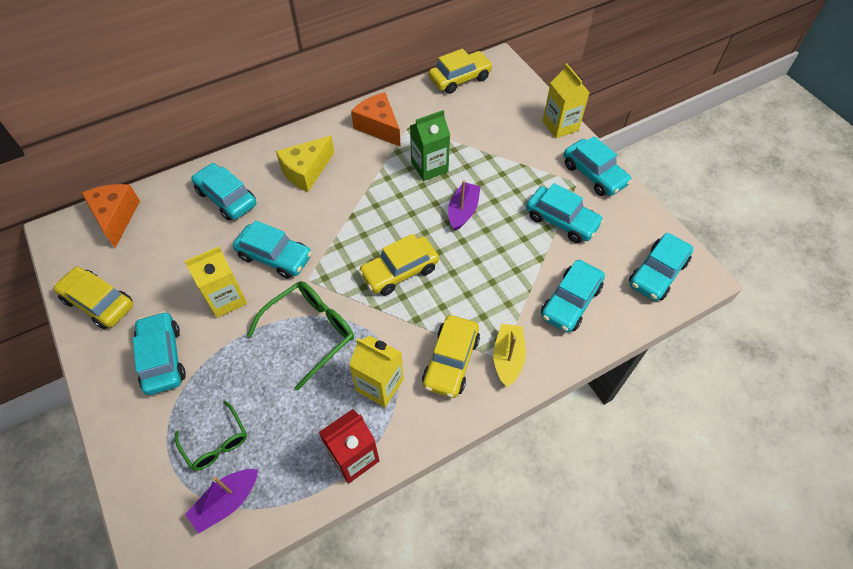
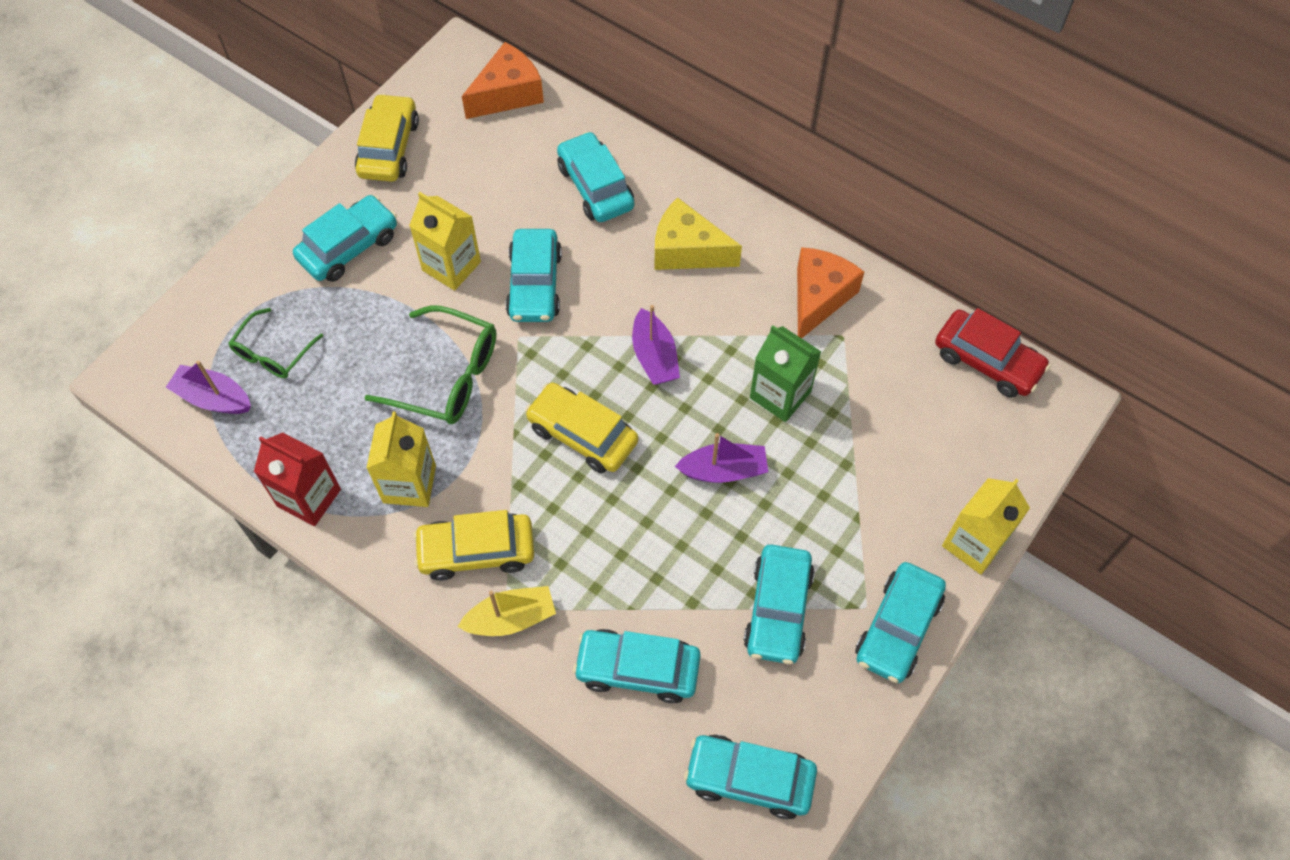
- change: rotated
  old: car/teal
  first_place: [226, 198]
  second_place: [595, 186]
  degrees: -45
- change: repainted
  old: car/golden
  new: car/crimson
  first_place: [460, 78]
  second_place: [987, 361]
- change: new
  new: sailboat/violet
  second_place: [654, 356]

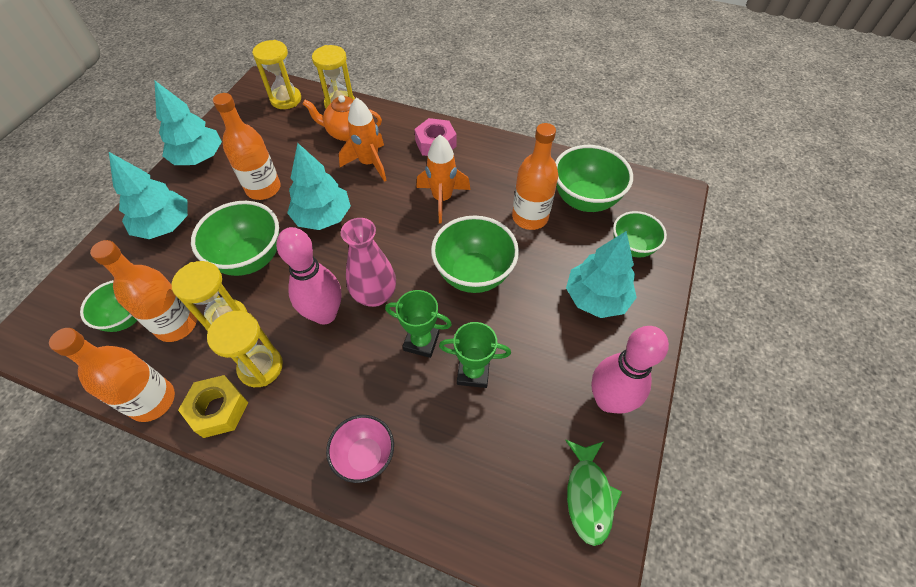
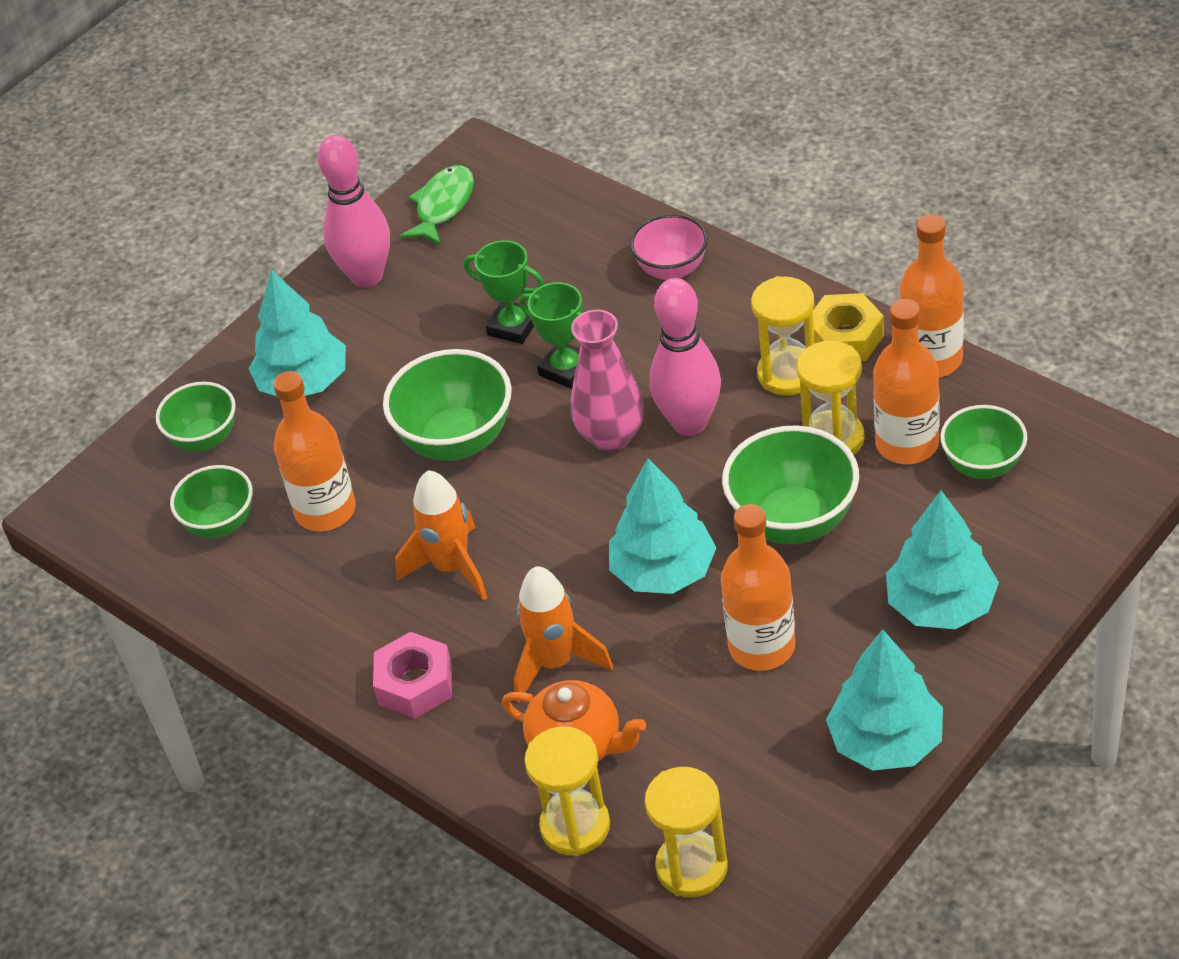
- change: scaled
  old: deep dish/leaf-green
  first_place: [584, 200]
  second_place: [220, 524]
  factor: 0.64

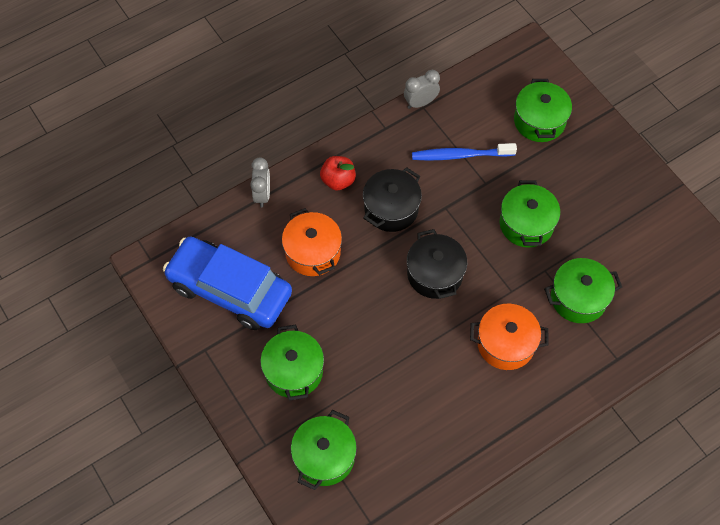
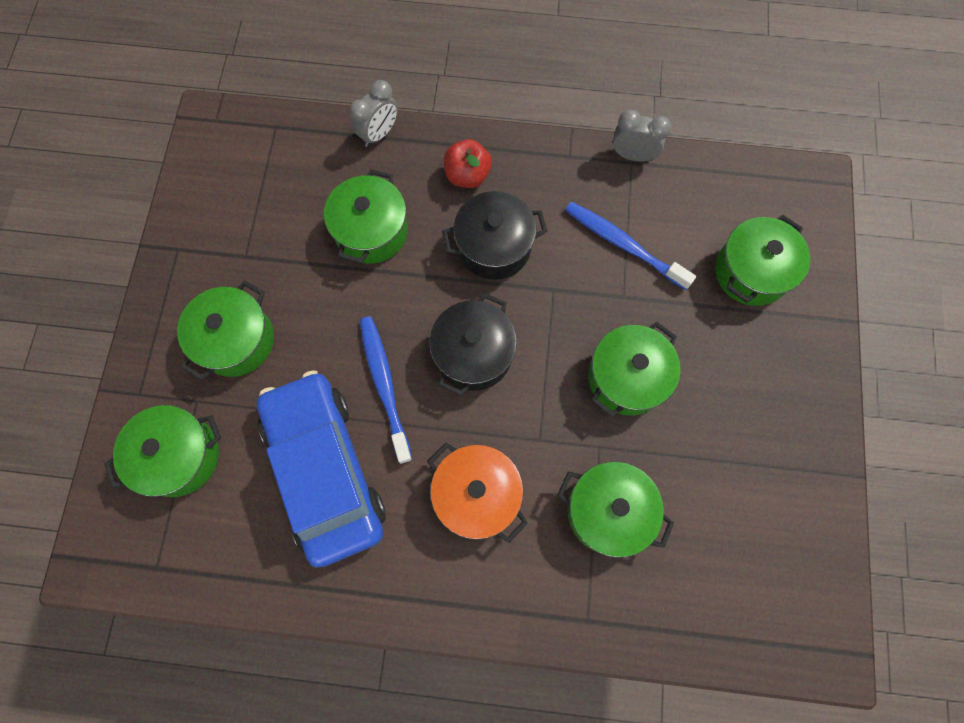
- change: shifted
  old: car/royal blue
  first_place: [230, 290]
  second_place: [325, 470]
- change: repainted
  old: pot/bright orange
  new: pot/leaf-green
  first_place: [313, 252]
  second_place: [371, 231]
- change: new
  new: tooth brush/royal blue
  second_place: [384, 385]

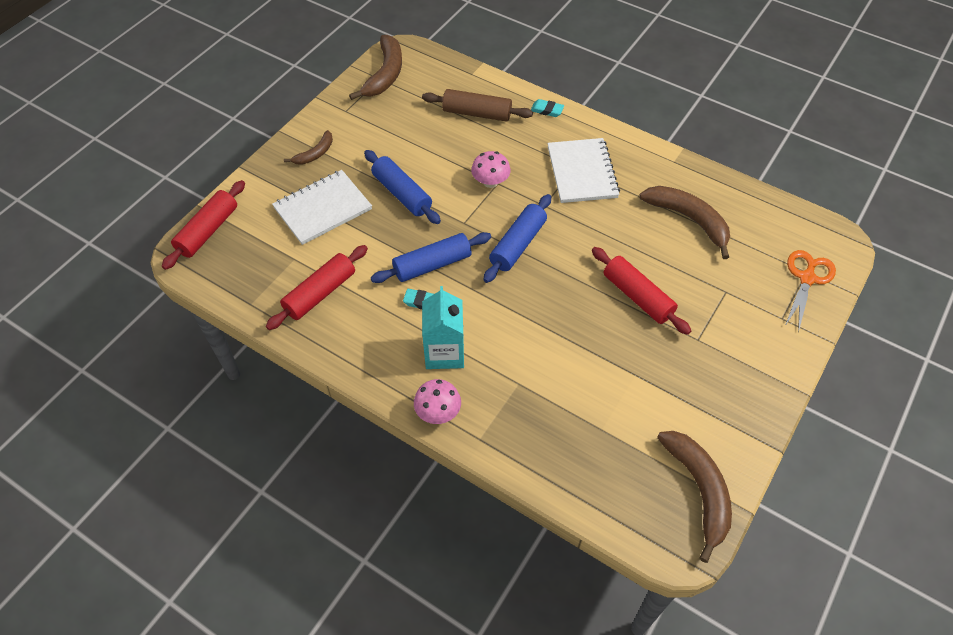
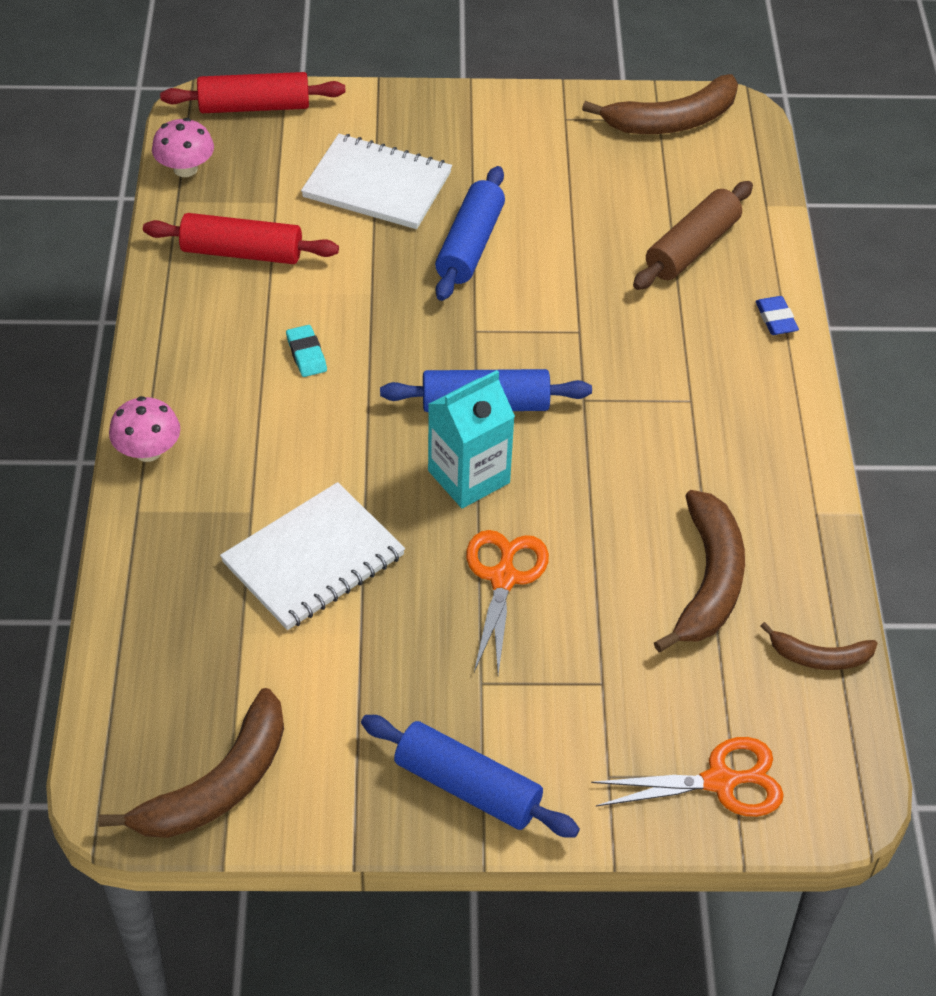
- change: shifted
  old: banana fruit/brown
  first_place: [315, 154]
  second_place: [819, 657]
- change: shifted
  old: dough roller/royal blue
  first_place: [432, 265]
  second_place: [467, 787]
- change: rotated
  old: dough roller/brown
  first_place: [477, 113]
  second_place: [692, 247]
  degrees: 60
- change: shifted
  old: milk carton/teal
  first_place: [444, 352]
  second_place: [469, 477]
- change: shifted
  old: mushroom/rose-pink
  first_place: [490, 182]
  second_place: [185, 169]
- change: repainted
  old: eraser/teal
  new: eraser/royal blue
  first_place: [547, 110]
  second_place: [776, 319]
- change: shifted
  old: exercise book/snow-white
  first_place: [582, 172]
  second_place: [313, 559]
- change: swapped
  old: dough roller/crimson
  new: pair of scissors/bright orange
  first_place: [637, 296]
  second_place: [503, 578]

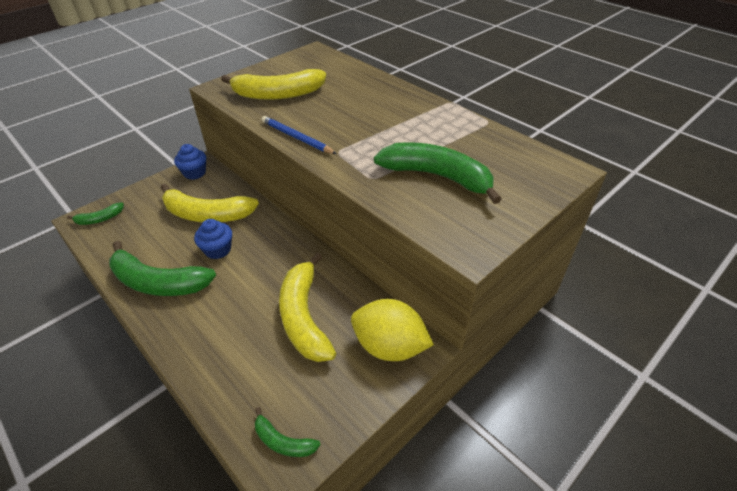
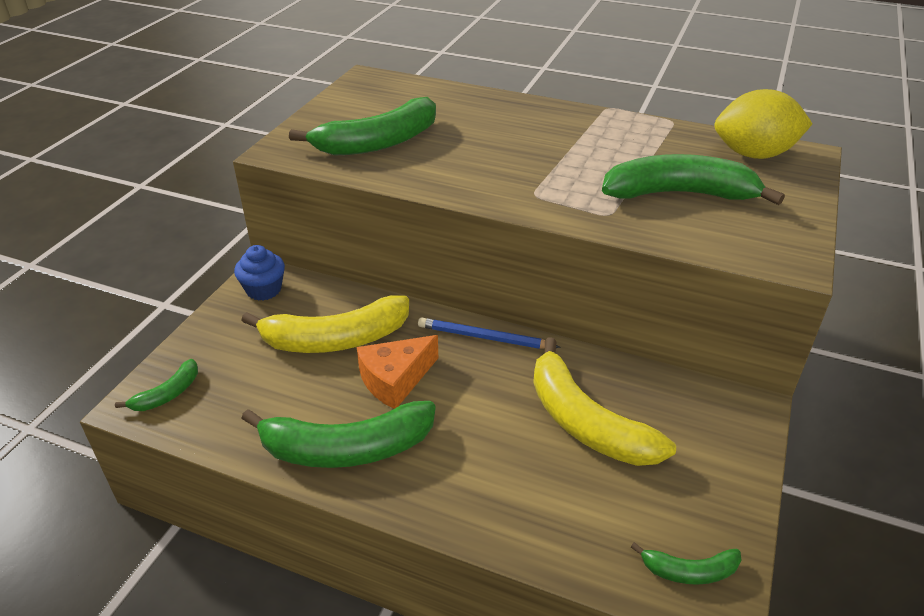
- change: swapped
  old: fairy cake/royal blue
  new: cheese wedge/bright orange
  first_place: [218, 250]
  second_place: [395, 379]
- change: repainted
  old: banana fruit/golden
  new: banana fruit/leaf-green
  first_place: [278, 94]
  second_place: [378, 142]
- change: shifted
  old: lead pencil/royal blue
  first_place: [296, 138]
  second_place: [484, 338]
- change: shifted
  old: toy lemon/golden
  first_place: [389, 346]
  second_place: [754, 154]

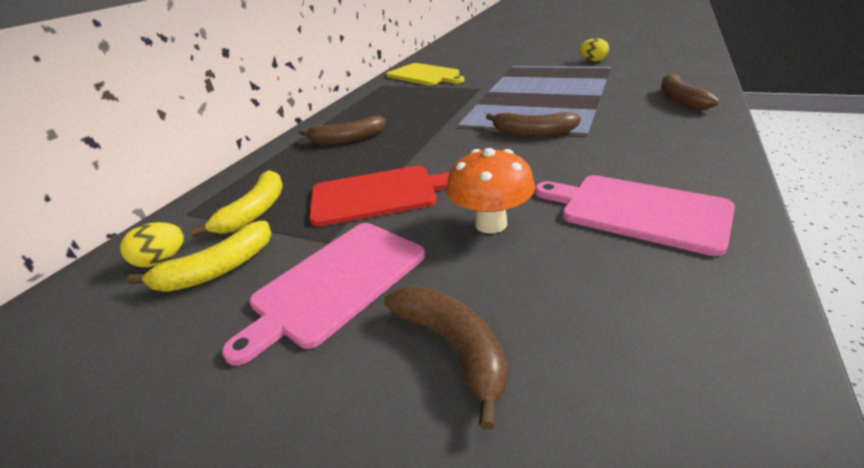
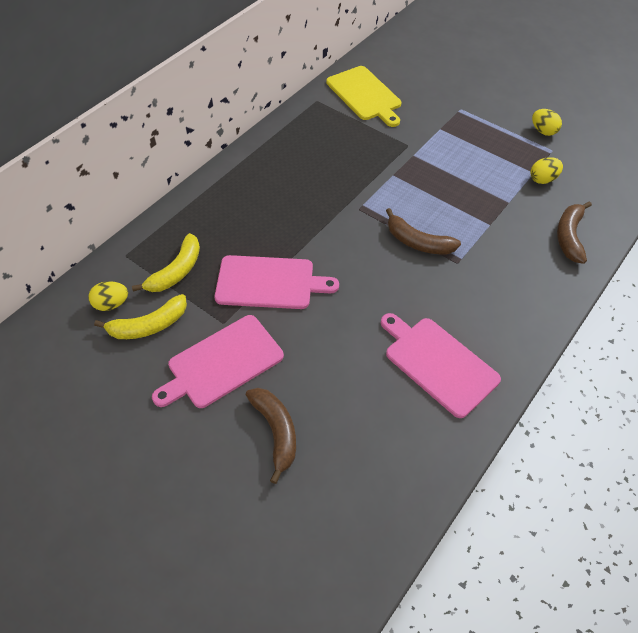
- change: gone
  old: banana fruit/brown
  first_place: [347, 139]
- change: repainted
  old: bread board/crimson
  new: bread board/rose-pink
  first_place: [378, 195]
  second_place: [269, 282]
- change: gone
  old: mushroom/bright orange
  first_place: [490, 224]
- change: new
  new: egg shape/golden
  second_place: [543, 179]

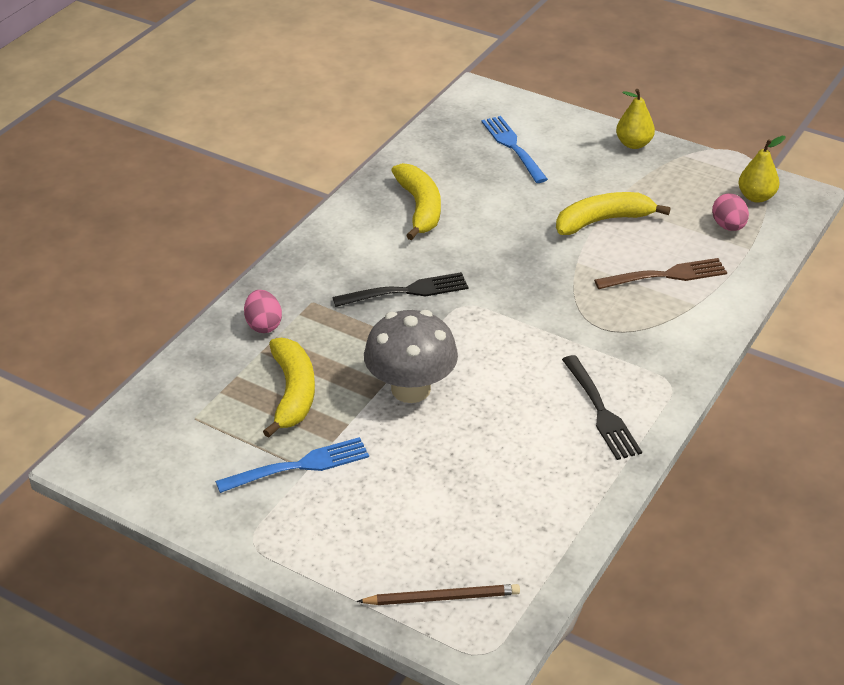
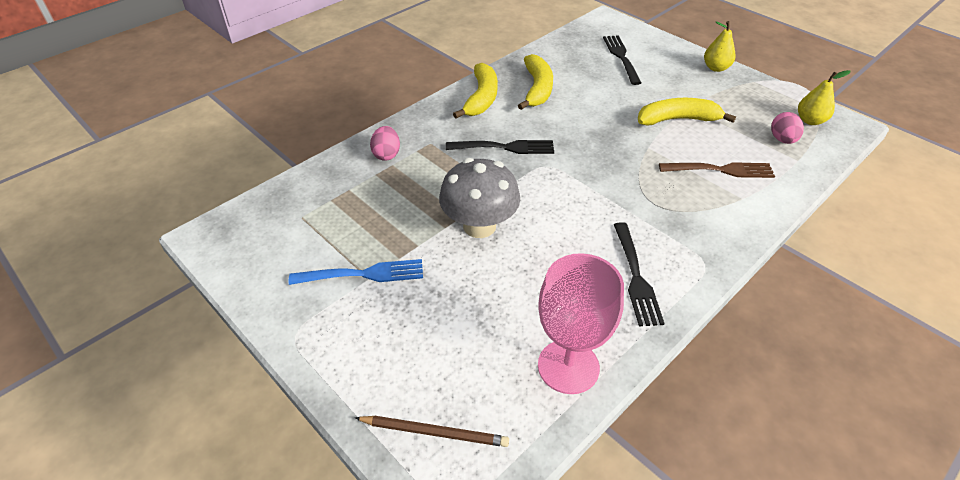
- change: shifted
  old: banana fruit/golden
  first_place: [293, 393]
  second_place: [481, 98]
- change: repainted
  old: dinner fork/royal blue
  new: dinner fork/black
  first_place: [513, 147]
  second_place: [621, 58]
- change: new
  new: chalice/rose-pink
  second_place: [568, 366]

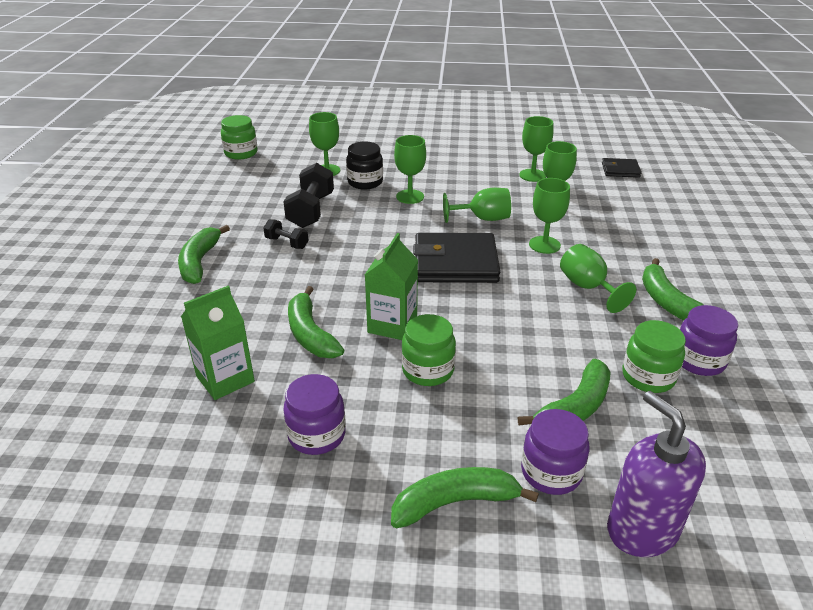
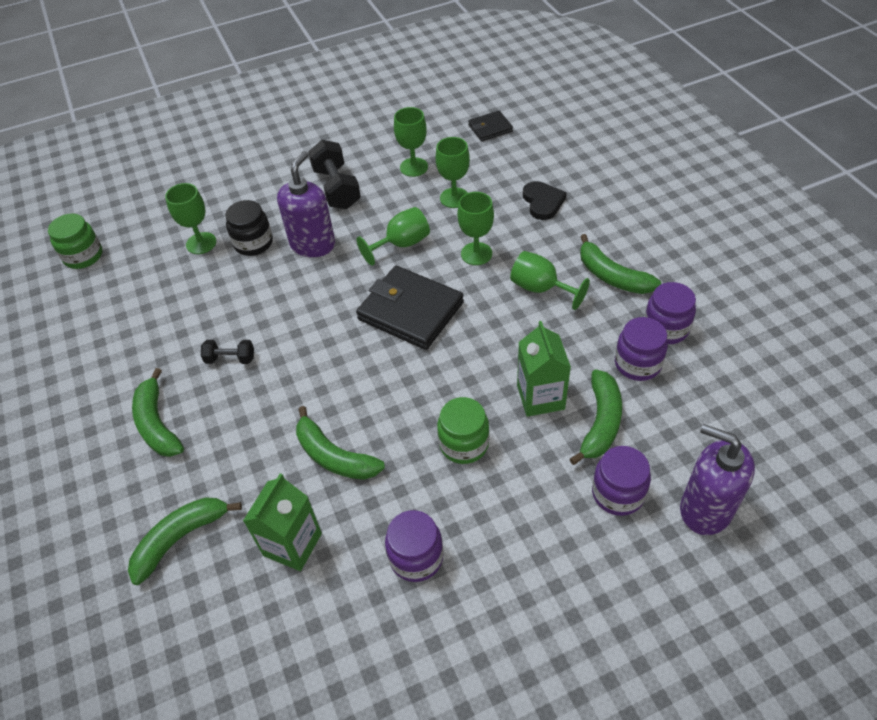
- change: shifted
  old: hand weight/black
  first_place: [311, 211]
  second_place: [336, 188]
- change: shifted
  old: milk carton/leaf-green
  first_place: [392, 325]
  second_place: [540, 397]
- change: shifted
  old: banana fruit/leaf-green
  first_place: [455, 502]
  second_place: [180, 538]
- change: swapped
  old: chalice/leaf-green
  new: soap pump/violet
  first_place: [410, 197]
  second_place: [313, 244]
- change: rotated
  old: billfold/black
  first_place: [455, 263]
  second_place: [410, 311]
  degrees: 60
- change: repainted
  old: jam jar/leaf-green
  new: jam jar/violet
  first_place: [648, 377]
  second_place: [637, 364]
- change: new
  new: heart shape/black
  second_place: [543, 202]

